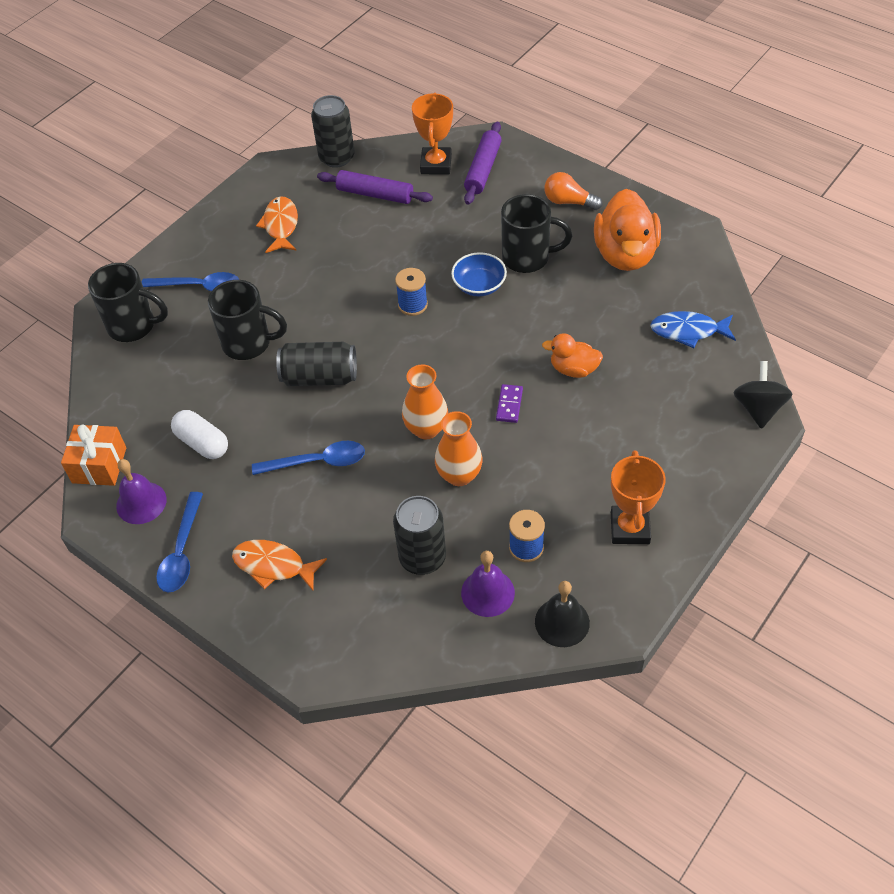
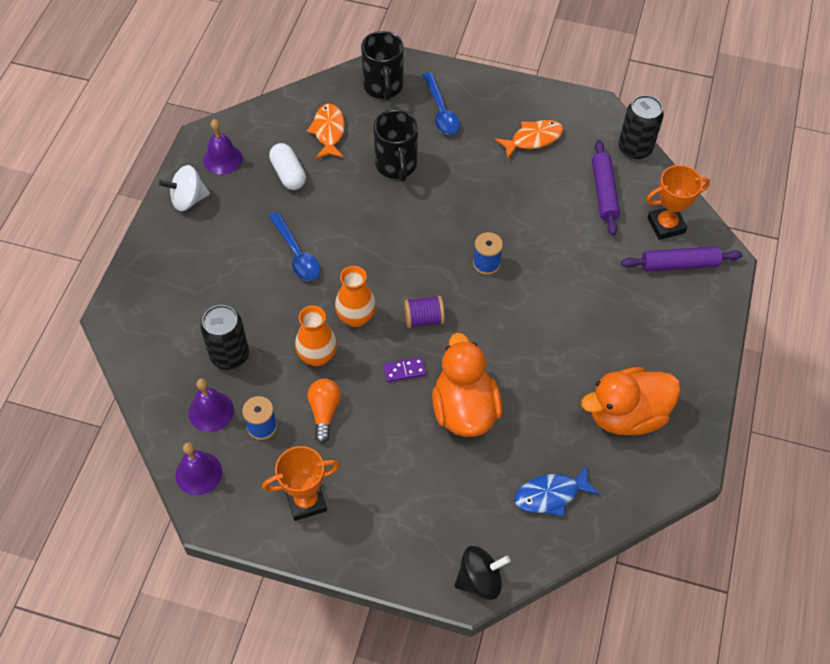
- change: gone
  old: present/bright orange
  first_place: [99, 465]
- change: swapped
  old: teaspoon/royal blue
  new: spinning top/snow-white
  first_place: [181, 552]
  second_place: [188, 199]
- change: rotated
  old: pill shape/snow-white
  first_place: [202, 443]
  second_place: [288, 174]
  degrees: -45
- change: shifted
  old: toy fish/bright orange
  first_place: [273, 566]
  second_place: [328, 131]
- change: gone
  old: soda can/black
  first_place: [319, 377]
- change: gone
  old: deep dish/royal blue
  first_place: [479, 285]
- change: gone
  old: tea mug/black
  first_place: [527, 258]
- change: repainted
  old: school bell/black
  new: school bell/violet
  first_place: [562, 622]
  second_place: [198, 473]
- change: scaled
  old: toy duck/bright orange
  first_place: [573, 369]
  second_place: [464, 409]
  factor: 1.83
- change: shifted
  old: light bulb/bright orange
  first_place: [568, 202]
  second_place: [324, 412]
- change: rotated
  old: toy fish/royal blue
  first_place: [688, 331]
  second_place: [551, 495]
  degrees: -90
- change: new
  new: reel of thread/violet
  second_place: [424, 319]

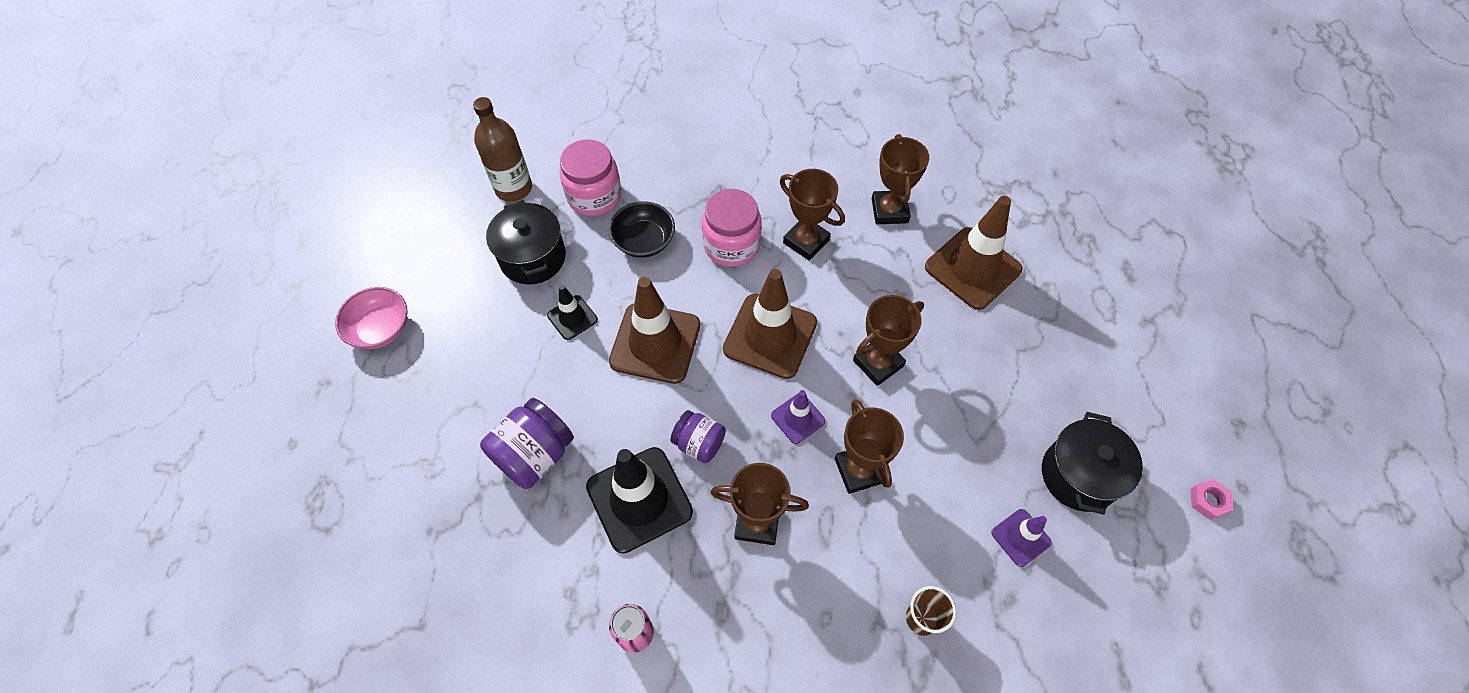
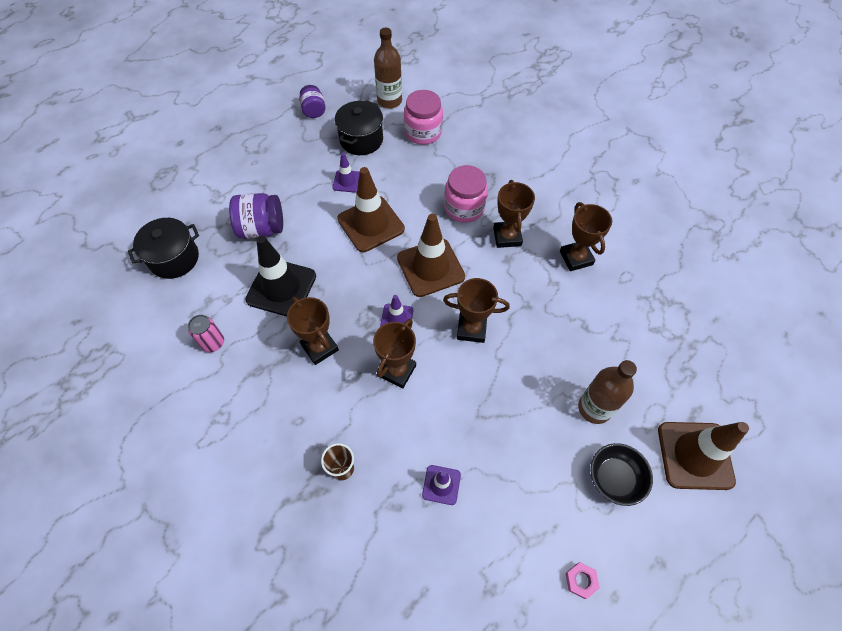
- change: gone
  old: deep dish/rose-pink
  first_place: [380, 328]
- change: repainted
  old: safety cone/black
  new: safety cone/violet
  first_place: [572, 317]
  second_place: [347, 181]
- change: shifted
  old: deep dish/black
  first_place: [644, 241]
  second_place: [615, 478]
- change: shifted
  old: jam jar/violet
  first_place: [699, 443]
  second_place: [314, 111]
- change: rotated
  old: trophy/brown
  first_place: [889, 210]
  second_place: [576, 258]
  degrees: -60
- change: shifted
  old: safety cone/brown
  first_place: [972, 268]
  second_place: [695, 455]
- change: shifted
  old: pot/black
  first_place: [1078, 475]
  second_place: [174, 258]
- change: new
  new: drink bottle/brown
  second_place: [594, 408]

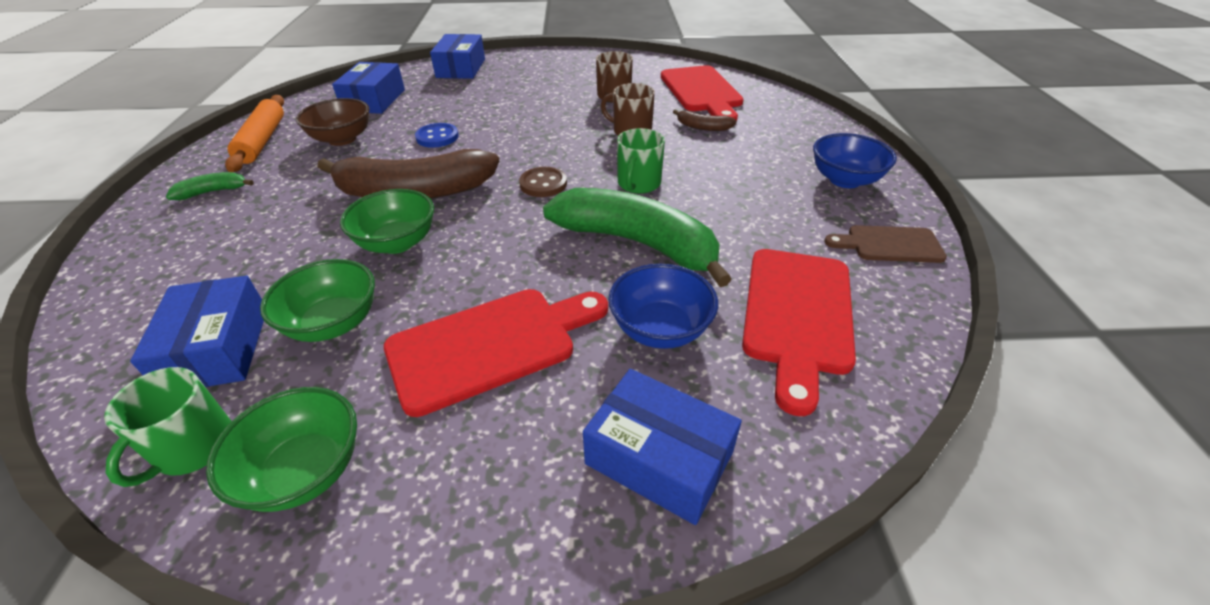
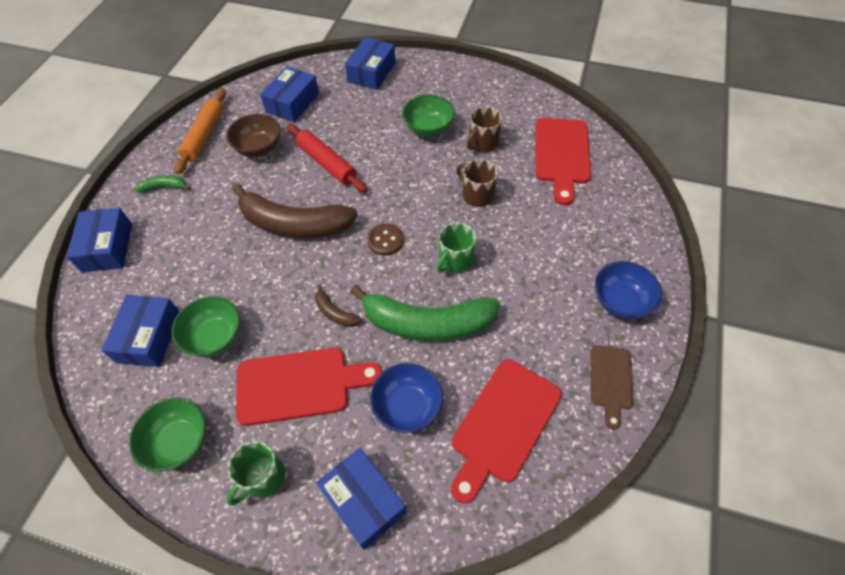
- change: shifted
  old: tea mug/leaf-green
  first_place: [194, 447]
  second_place: [263, 477]
- change: shifted
  old: deep dish/leaf-green
  first_place: [397, 243]
  second_place: [428, 128]
- change: swapped
  old: sewing button/royal blue
  new: dough roller/crimson
  first_place: [437, 137]
  second_place: [326, 163]
- change: rotated
  old: banana fruit/leaf-green
  first_place: [637, 243]
  second_place: [427, 323]
  degrees: 135
- change: shifted
  old: banana fruit/brown
  first_place: [703, 127]
  second_place: [335, 313]
- change: rotated
  old: bread board/brown
  first_place: [889, 244]
  second_place: [611, 381]
  degrees: -105
- change: new
  new: parcel/royal blue
  second_place: [107, 247]

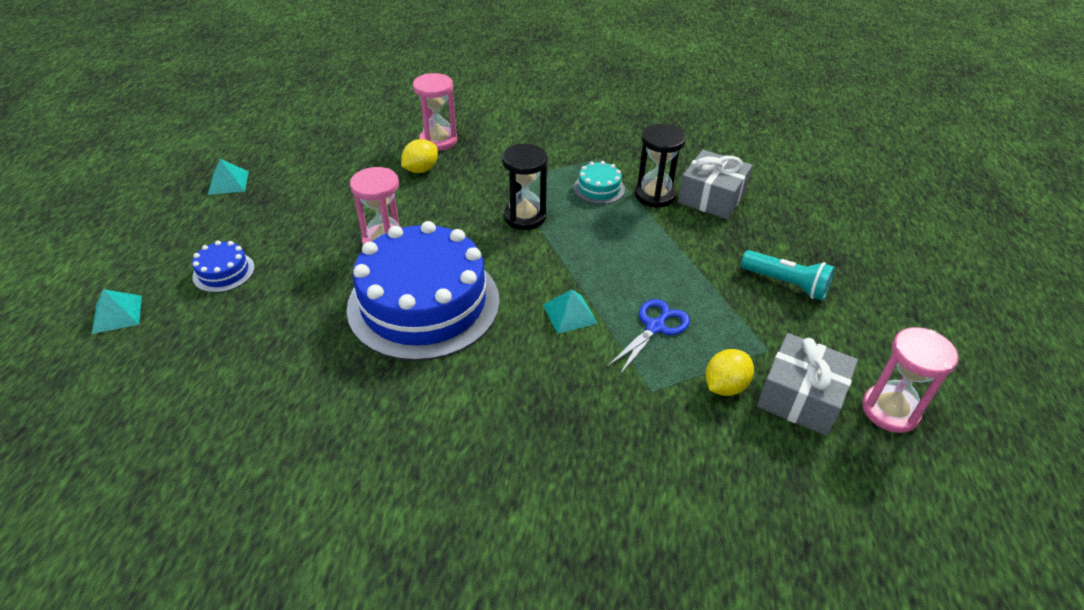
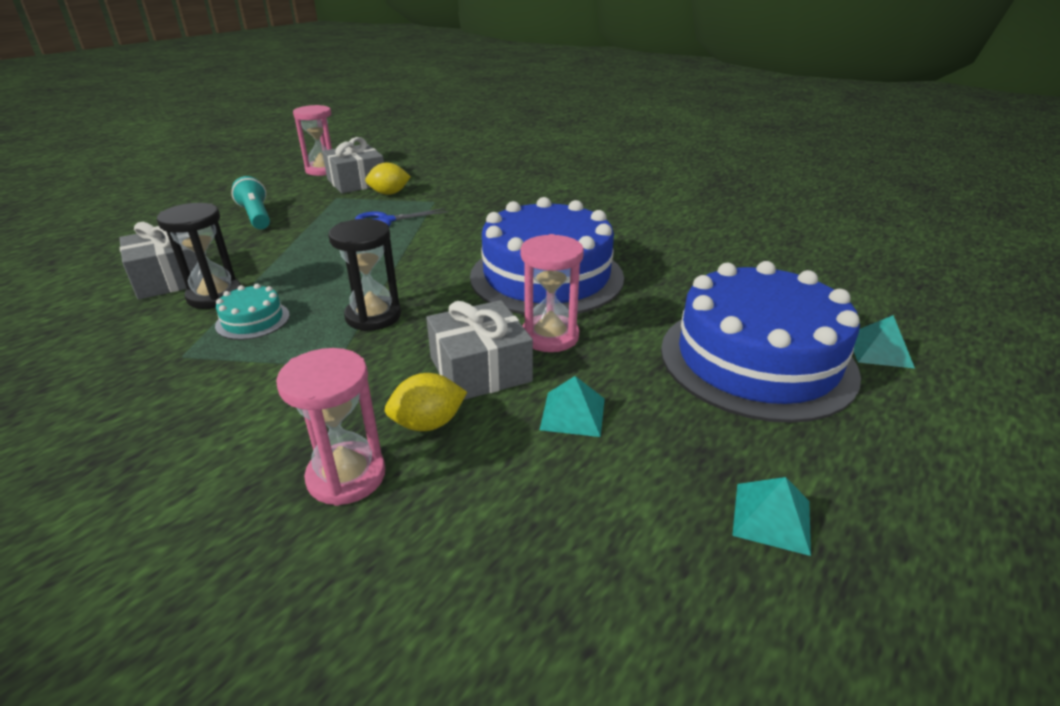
- change: scaled
  old: gateau/royal blue
  first_place: [223, 272]
  second_place: [756, 360]
  factor: 2.46
- change: shifted
  old: pyramid shape/teal
  first_place: [570, 314]
  second_place: [573, 413]
- change: new
  new: present/gray
  second_place: [480, 369]

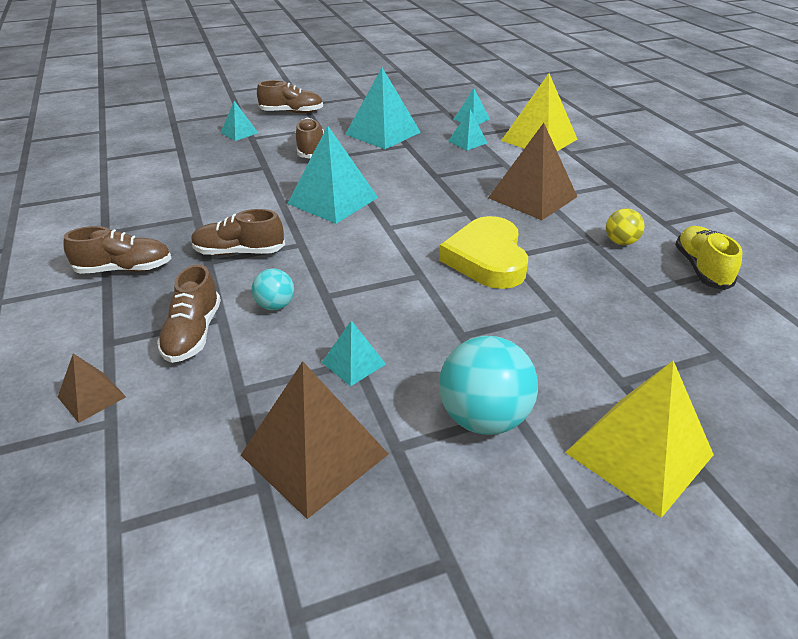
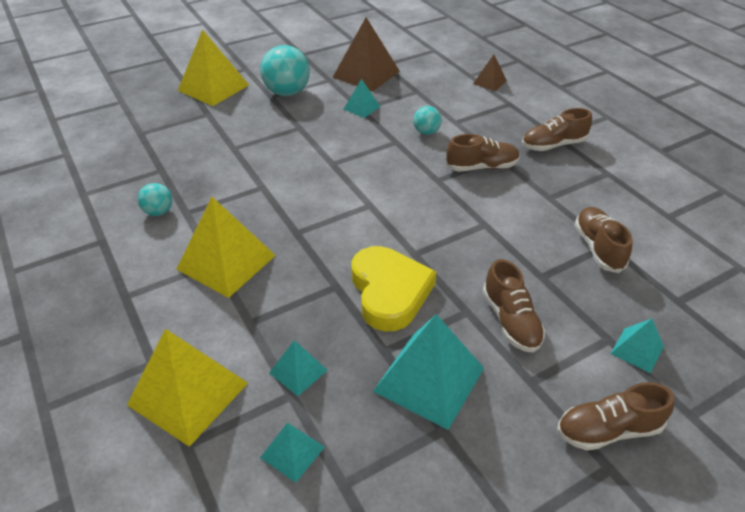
- change: shifted
  old: sneaker/brown
  first_place: [193, 333]
  second_place: [598, 248]
- change: gone
  old: pyramid shape/teal
  first_place: [333, 200]
- change: shifted
  old: heart shape/golden
  first_place: [487, 259]
  second_place: [389, 292]
- change: repainted
  old: pyramid shape/brown
  new: pyramid shape/golden
  first_place: [532, 197]
  second_place: [226, 262]
- change: repainted
  old: sphere/golden
  new: sphere/teal
  first_place: [620, 242]
  second_place: [158, 212]
- change: gone
  old: sneaker/golden
  first_place: [701, 269]

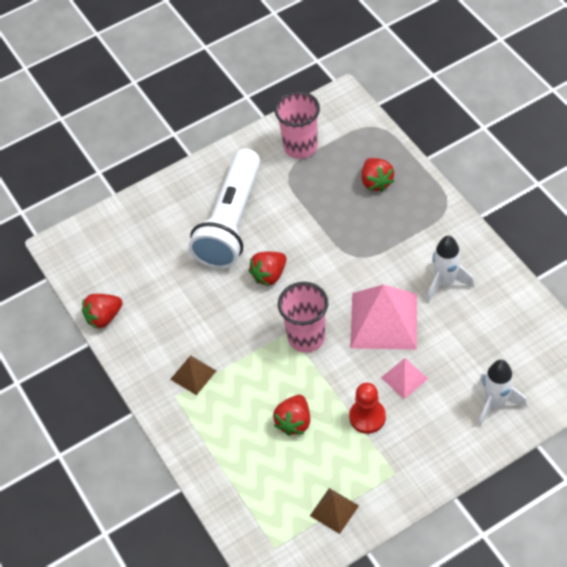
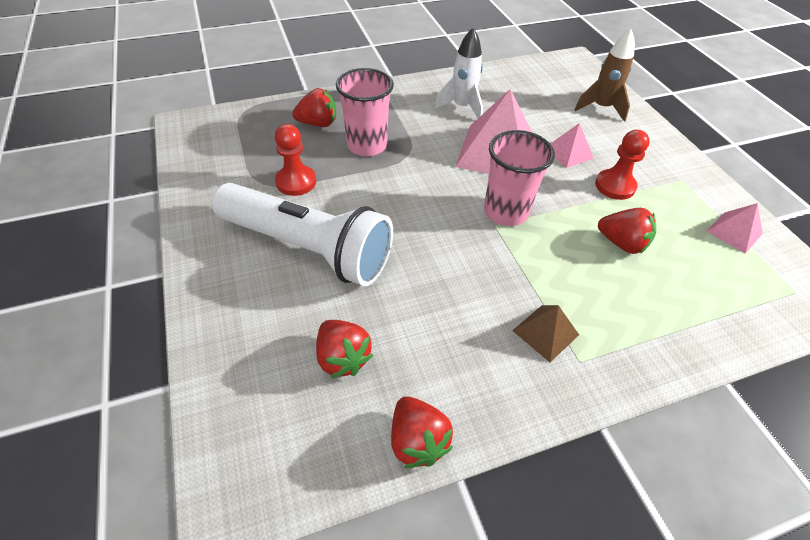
- change: shifted
  old: berry/crimson
  first_place: [269, 275]
  second_place: [342, 358]
- change: shifted
  old: cup/rose-pink
  first_place: [300, 147]
  second_place: [367, 145]
- change: repainted
  old: pyramid shape/brown
  new: pyramid shape/rose-pink
  first_place: [334, 510]
  second_place: [734, 232]
- change: repainted
  old: rocket/snow-white
  new: rocket/brown
  first_place: [495, 404]
  second_place: [601, 108]
- change: new
  new: game pawn/crimson
  second_place: [296, 182]

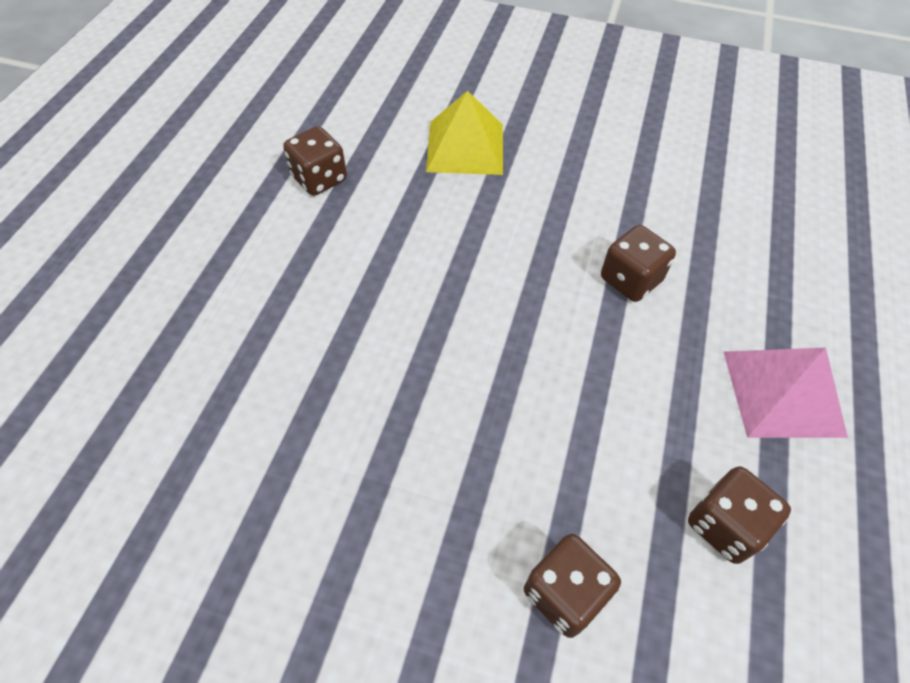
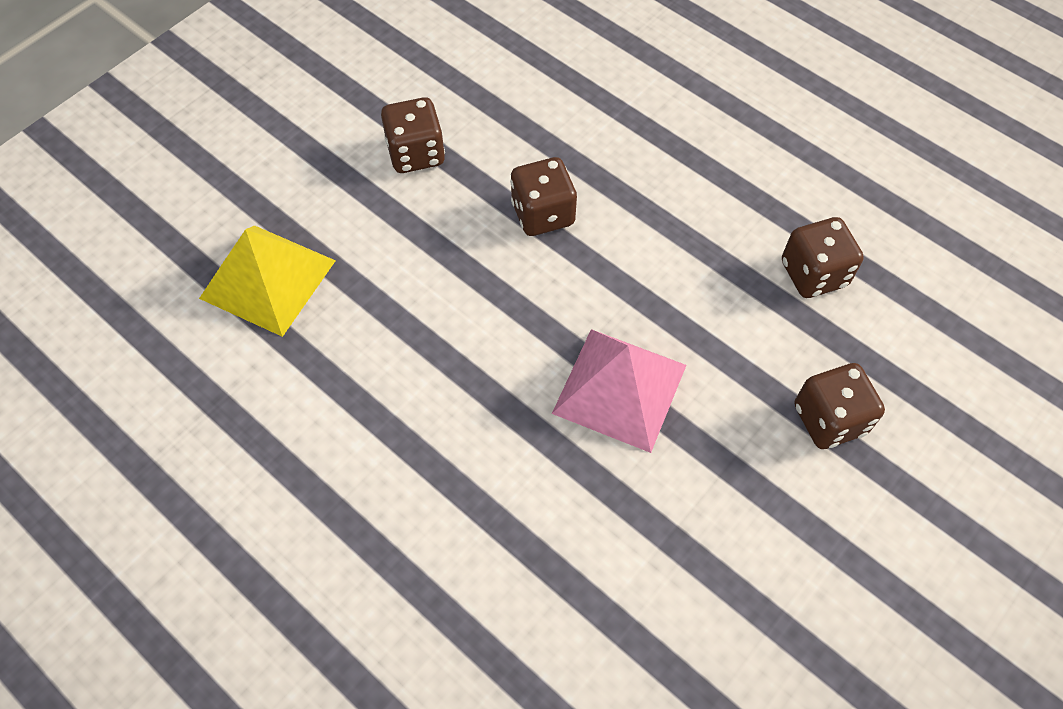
- change: shifted
  old: game die/brown
  first_place: [319, 179]
  second_place: [416, 153]
- change: shifted
  old: pyramid shape/rose-pink
  first_place: [782, 392]
  second_place: [619, 389]

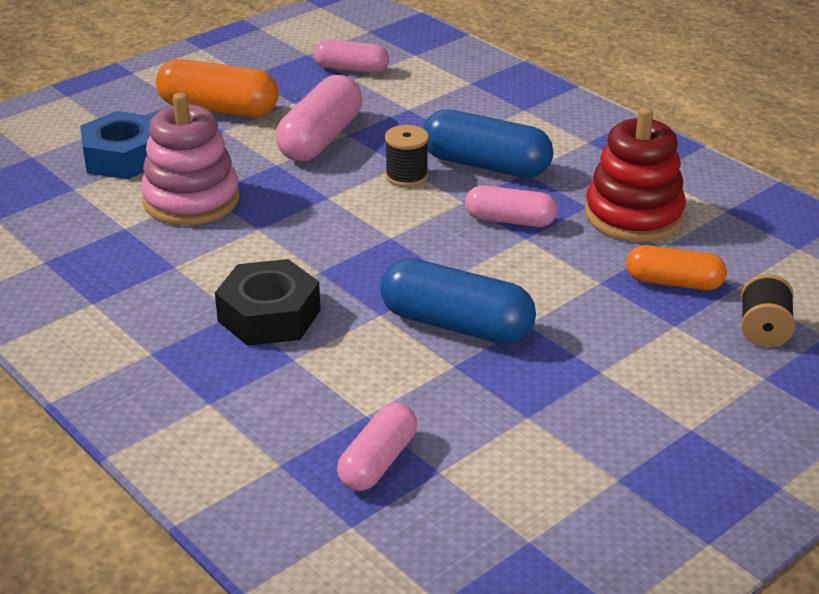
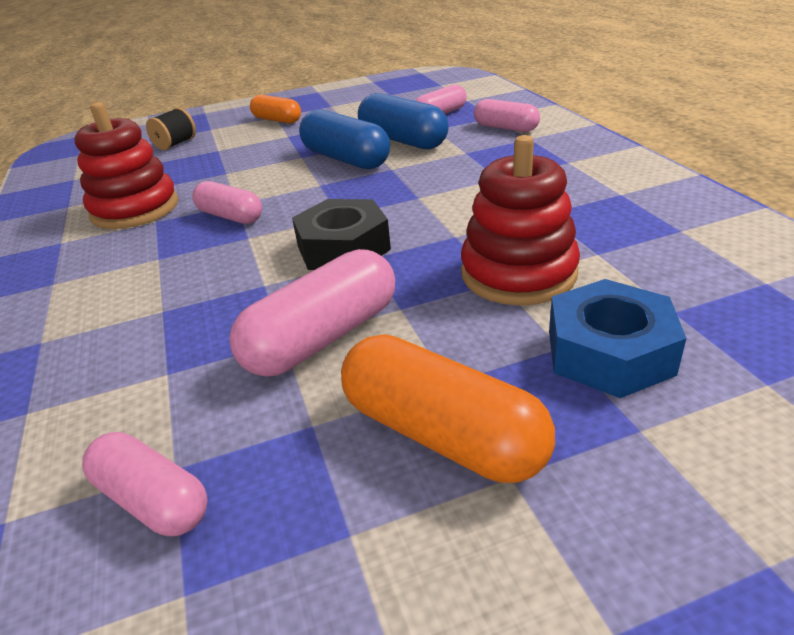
- change: repainted
  old: stacking rings/rose-pink
  new: stacking rings/crimson
  first_place: [191, 200]
  second_place: [518, 273]
- change: shifted
  old: hex nut/black
  first_place: [269, 315]
  second_place: [343, 248]
- change: gone
  old: reel of thread/black
  first_place: [406, 176]
- change: shifted
  old: pill shape/royal blue
  first_place: [485, 165]
  second_place: [403, 140]
- change: shifted
  old: pill shape/bright orange
  first_place: [673, 282]
  second_place: [277, 120]
- change: new
  new: pill shape/rose-pink
  second_place: [506, 128]

